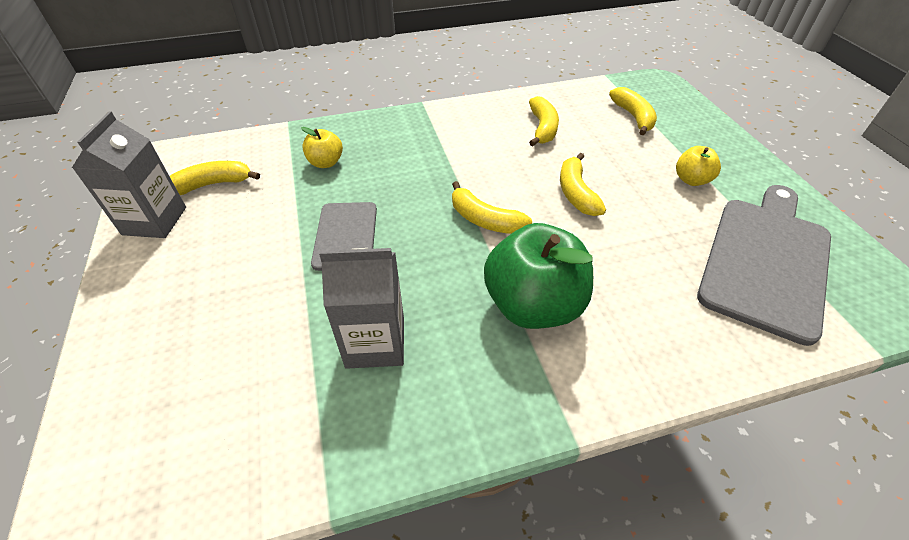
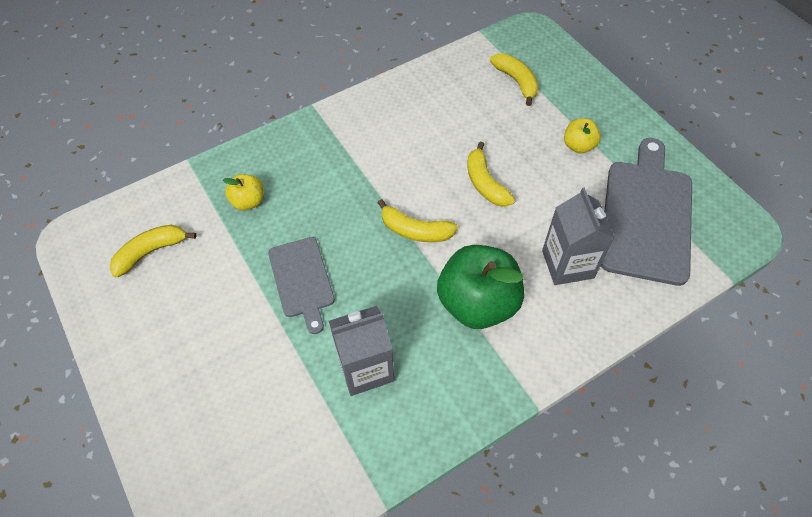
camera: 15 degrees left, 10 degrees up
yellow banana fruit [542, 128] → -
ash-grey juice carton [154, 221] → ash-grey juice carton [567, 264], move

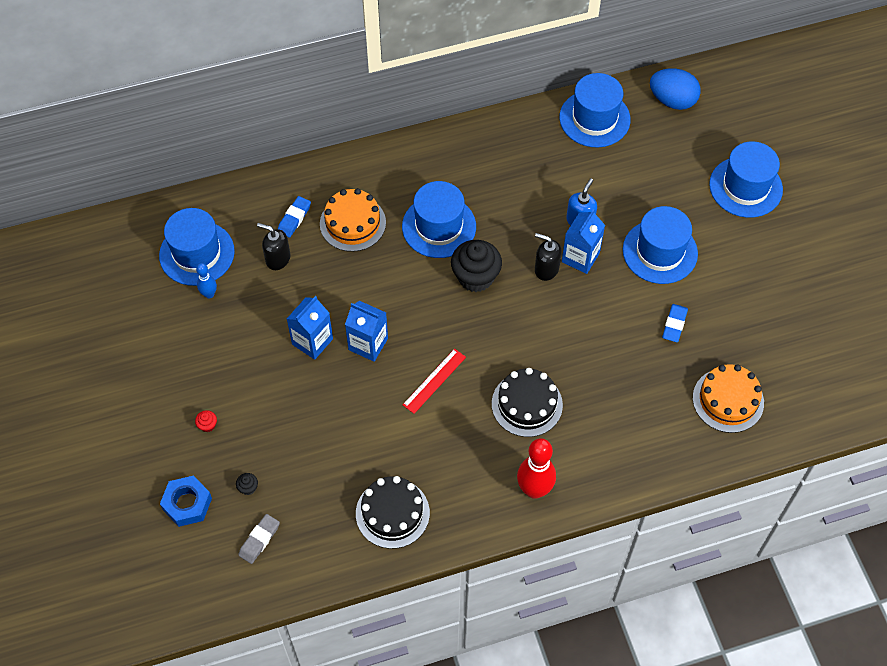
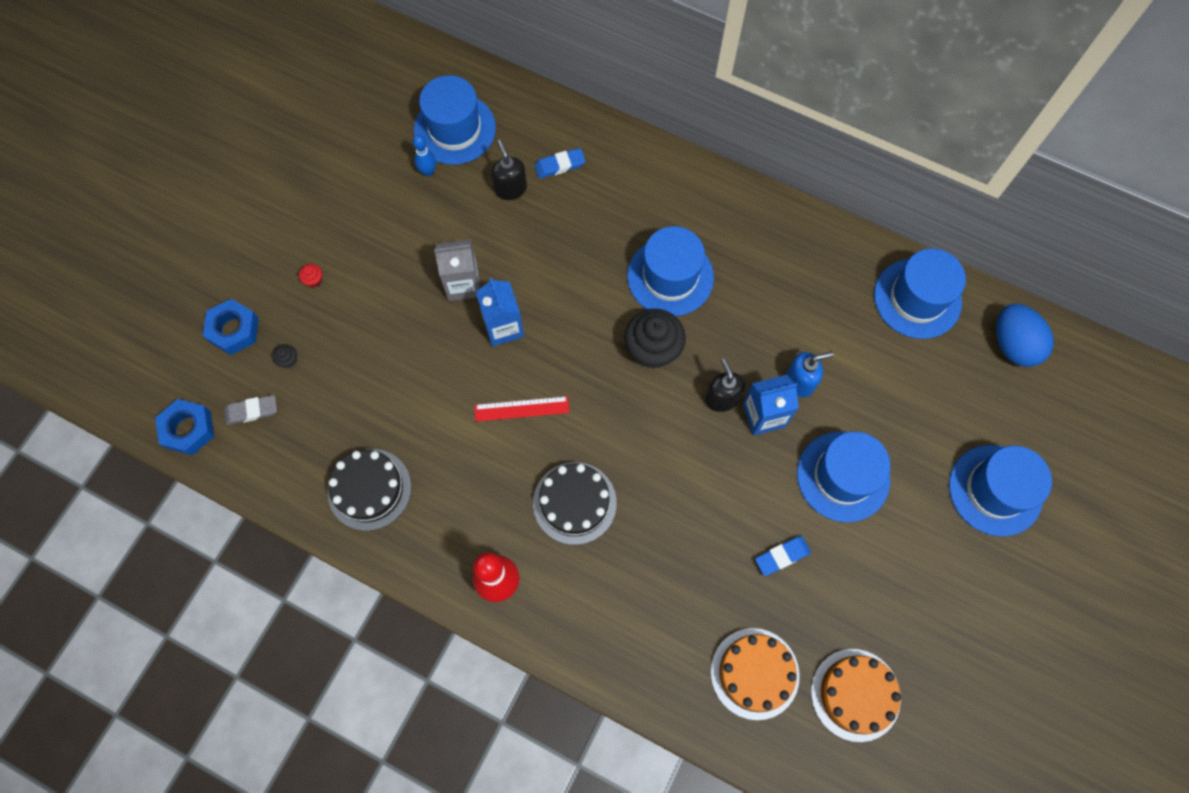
camera: 45 degrees right, 10 degrees up
orange-coloured layer cake [352, 223] → orange-coloured layer cake [855, 694], move
blue juice carton [312, 341] → ash-grey juice carton [463, 284]
- → blue hexagon nut [188, 429]

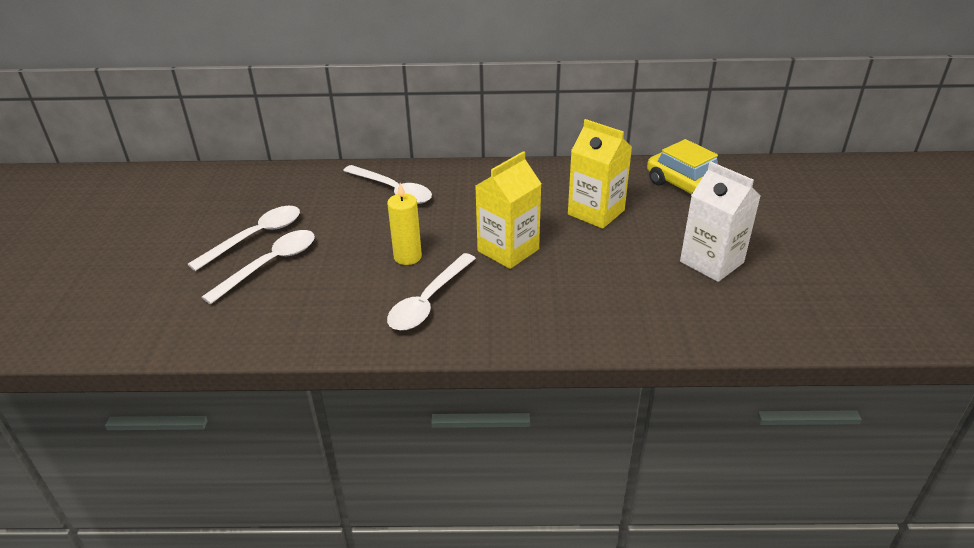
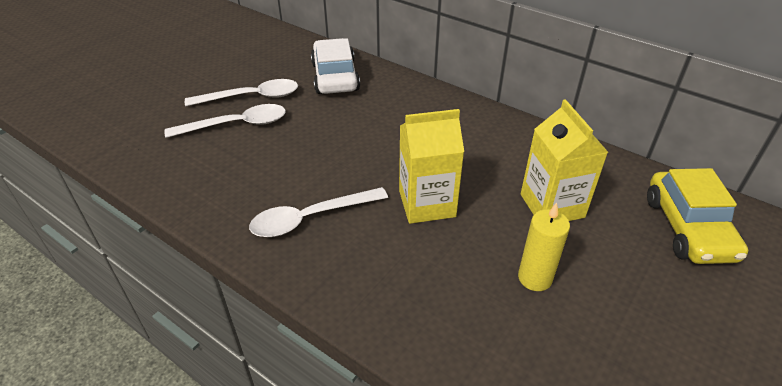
camera: 35 degrees right, 5 degrees up
pure white juice carton [711, 262] → -
pure white teaspoon [393, 191] → -
yellow wax candle [407, 257] → yellow wax candle [535, 278], move
- → pure white automobile [335, 77]

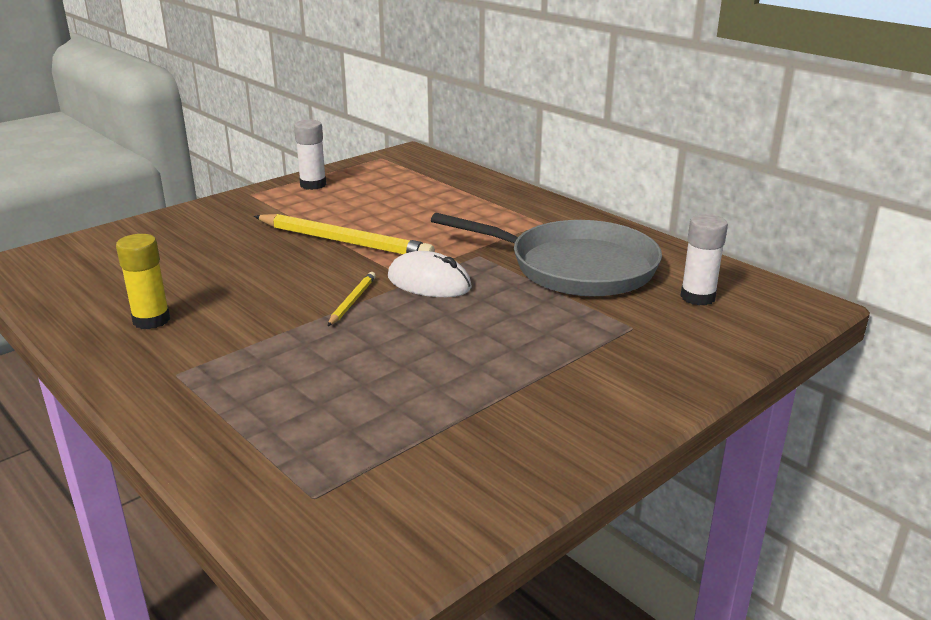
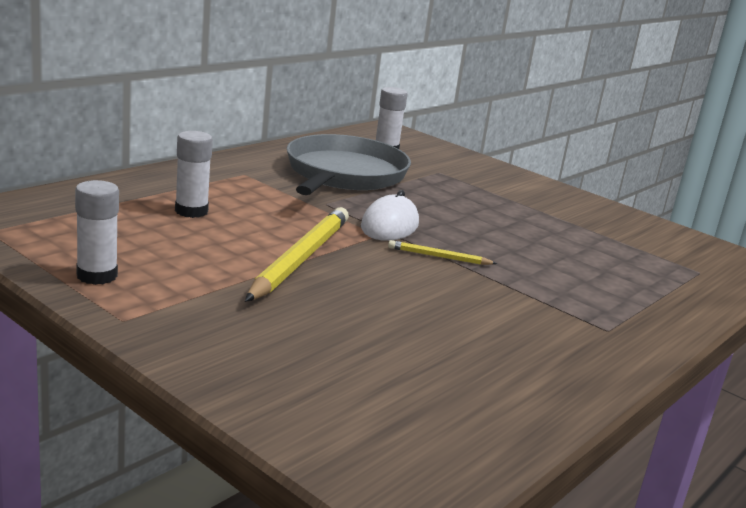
camera: 100 degrees left, 5 degrees down
yellow glue stick [151, 320] → -
- → pure white glue stick [191, 211]

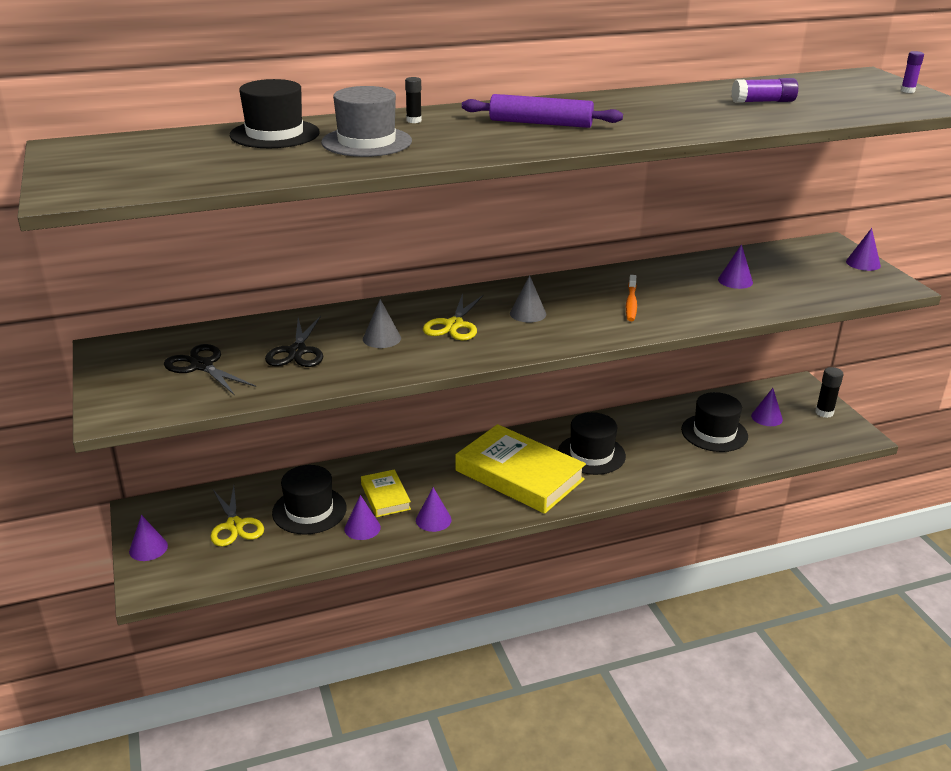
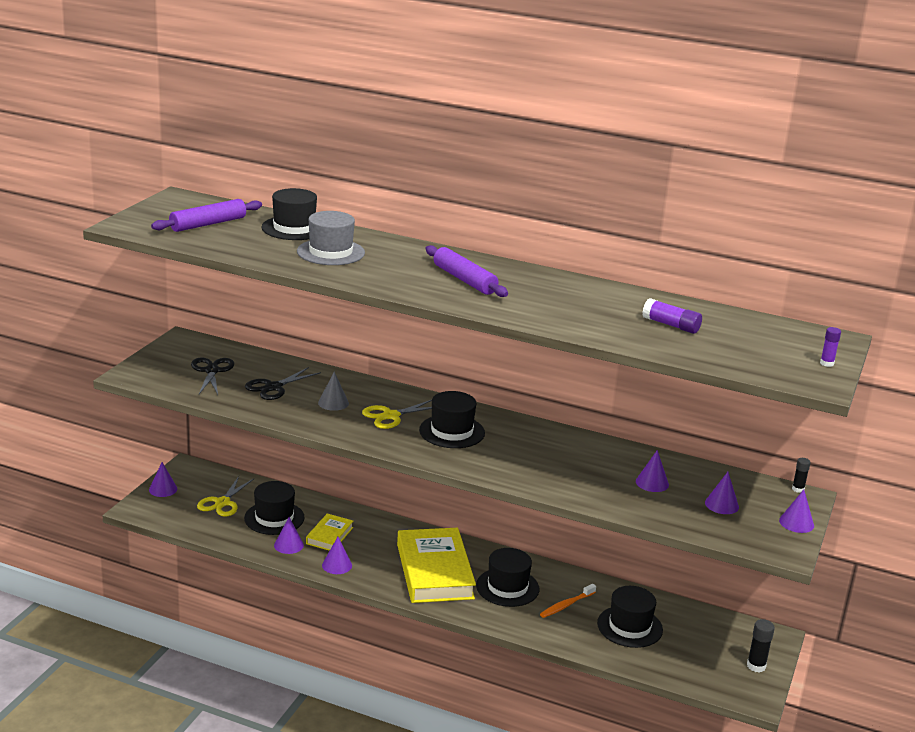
camera: 40 degrees right, 5 degrees down
jet-black glue stick [414, 120] → jet-black glue stick [798, 489], move
ash-grey solid cone [528, 313] → jet-black top hat [452, 431]
orange-coloured toothbrush [631, 303] → orange-coloured toothbrush [566, 605], move
royal purple solid cone [767, 417] → royal purple solid cone [721, 504], move
- → royal purple dough roller [208, 224]

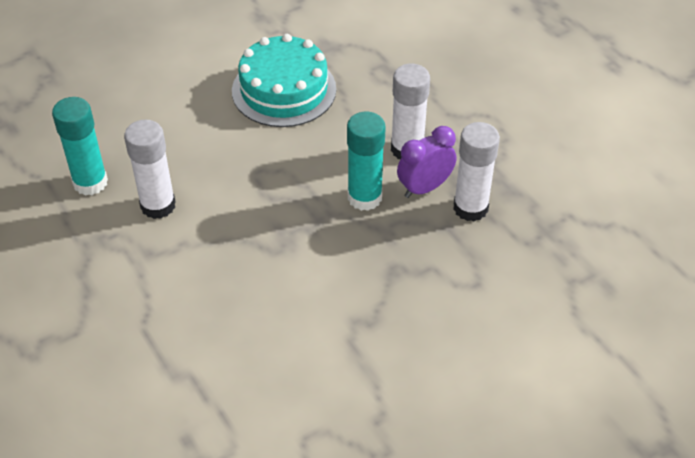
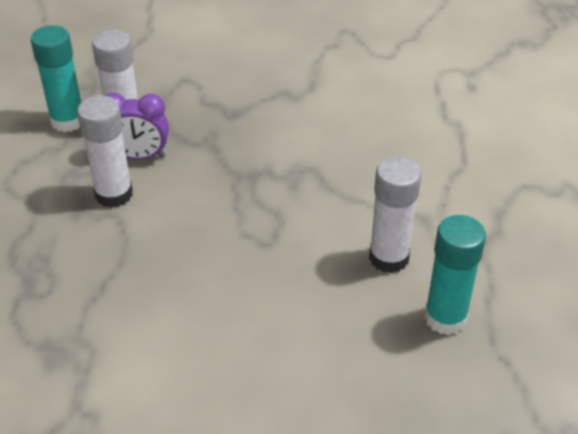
camera: 145 degrees left, 5 degrees down
aqua layer cake [284, 90] → -
aqua glue stick [364, 197] → aqua glue stick [68, 121], move

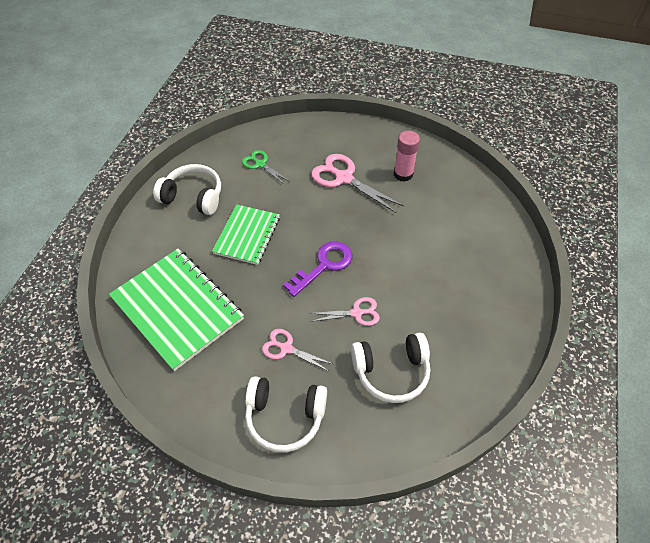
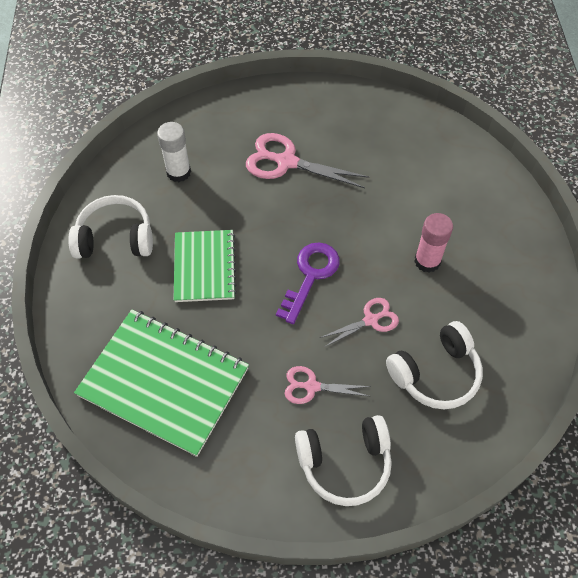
camera: 20 degrees left, 5 degrees up
rosy glue stick [403, 174] → rosy glue stick [427, 261], move
green shears [260, 164] → pure white glue stick [178, 172]

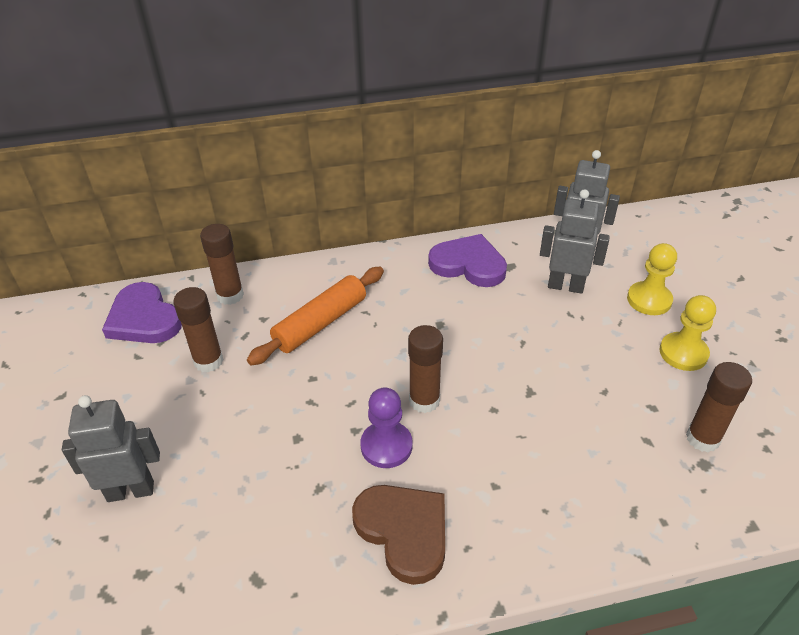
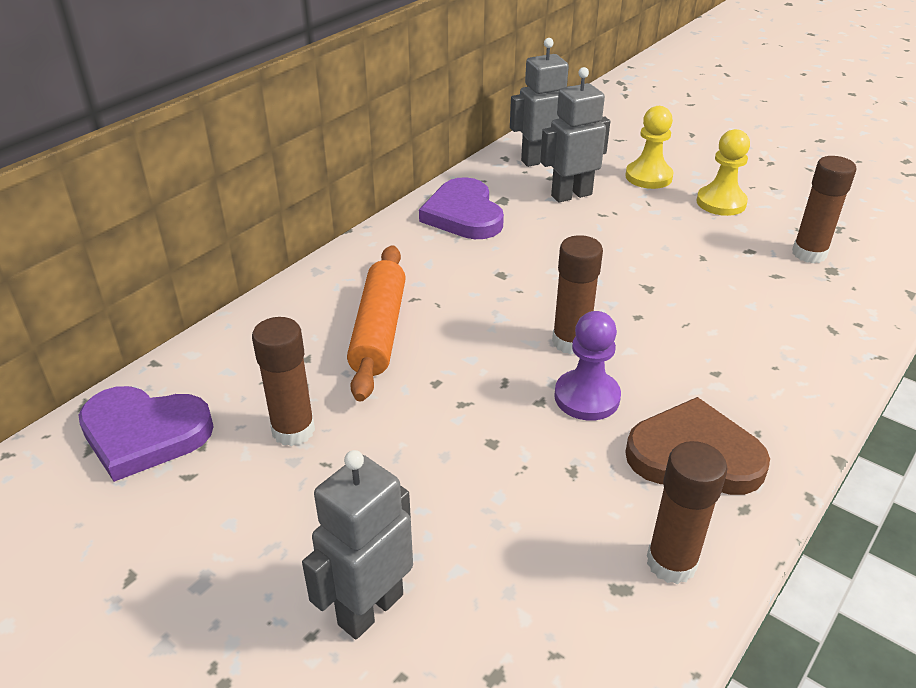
camera: 40 degrees left, 5 degrees down
dark brown glue stick [230, 295] → dark brown glue stick [671, 562], move
royal purple heart [468, 264] → royal purple heart [463, 214], 90 degrees counterclockwise

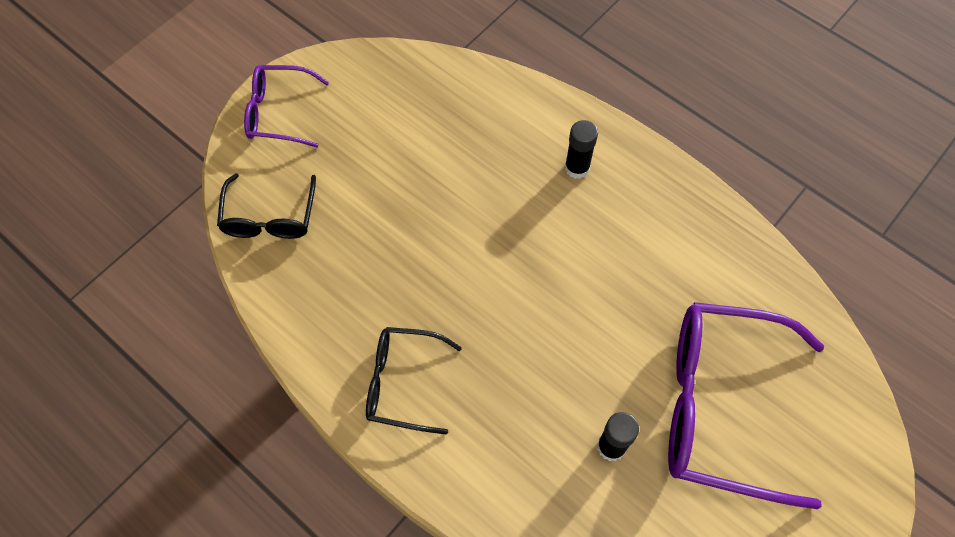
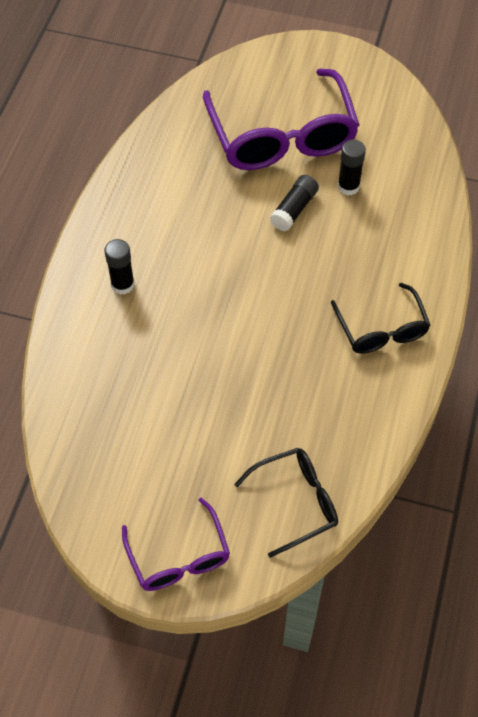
camera: 115 degrees left, 5 degrees down
- → jet-black glue stick [294, 209]

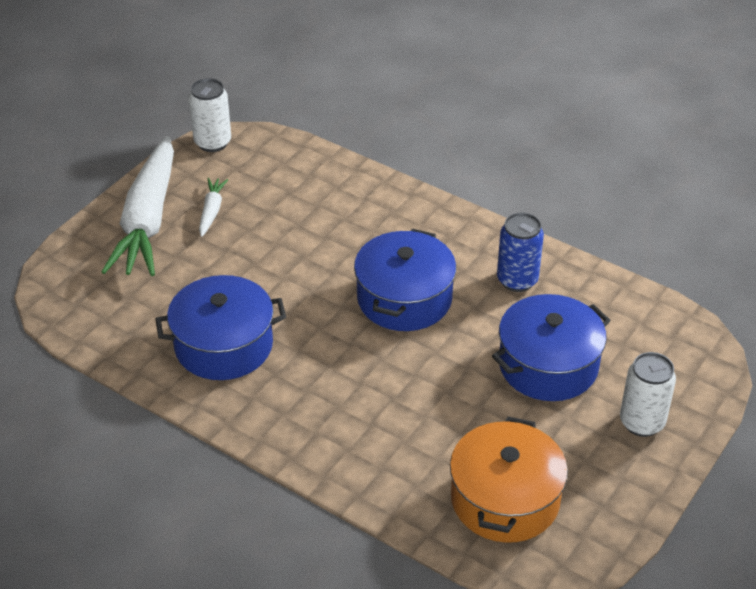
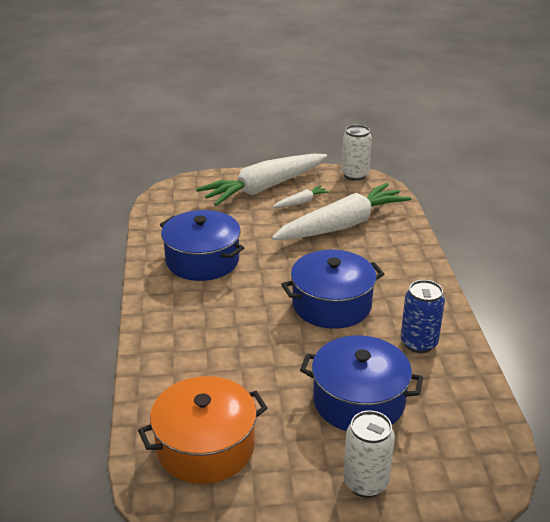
camera: 50 degrees right, 10 degrees down
- → pure white carrot [342, 225]

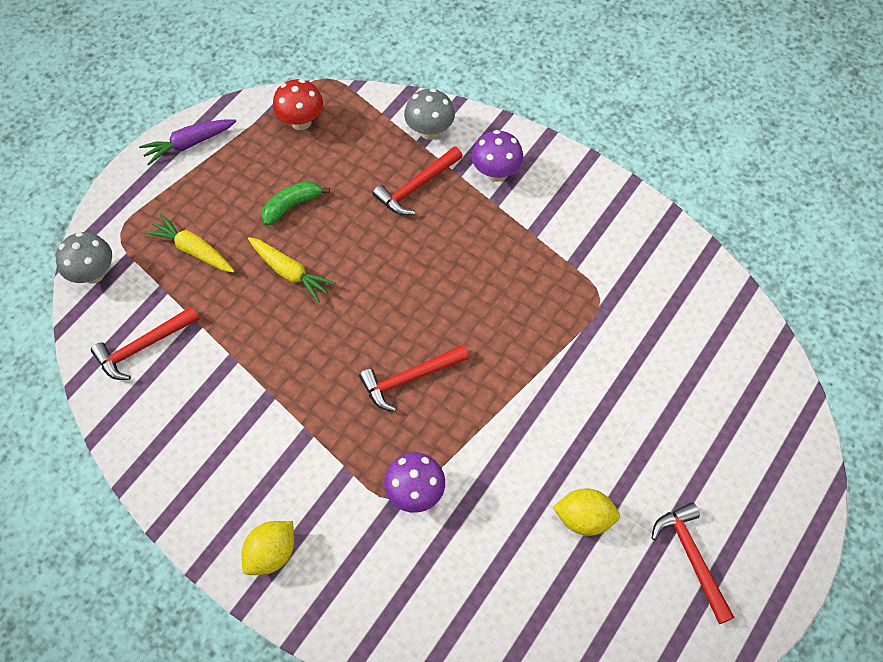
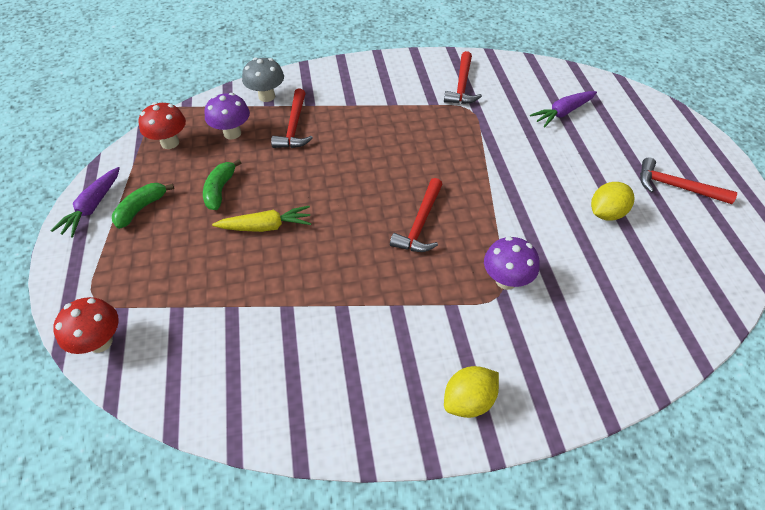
camera: 45 degrees left, 10 degrees down
royal purple fungus [496, 173] → royal purple fungus [232, 133], move
yellow carrot [193, 250] → -
ash-grey fungus [93, 274] → crimson fungus [100, 342]
crimson hammer [143, 346] → crimson hammer [462, 86], move
yellow lemon [271, 553] → yellow lemon [468, 400], 60 degrees clockwise
- → royal purple carrot [563, 113]
- → green banana fruit [141, 208]

